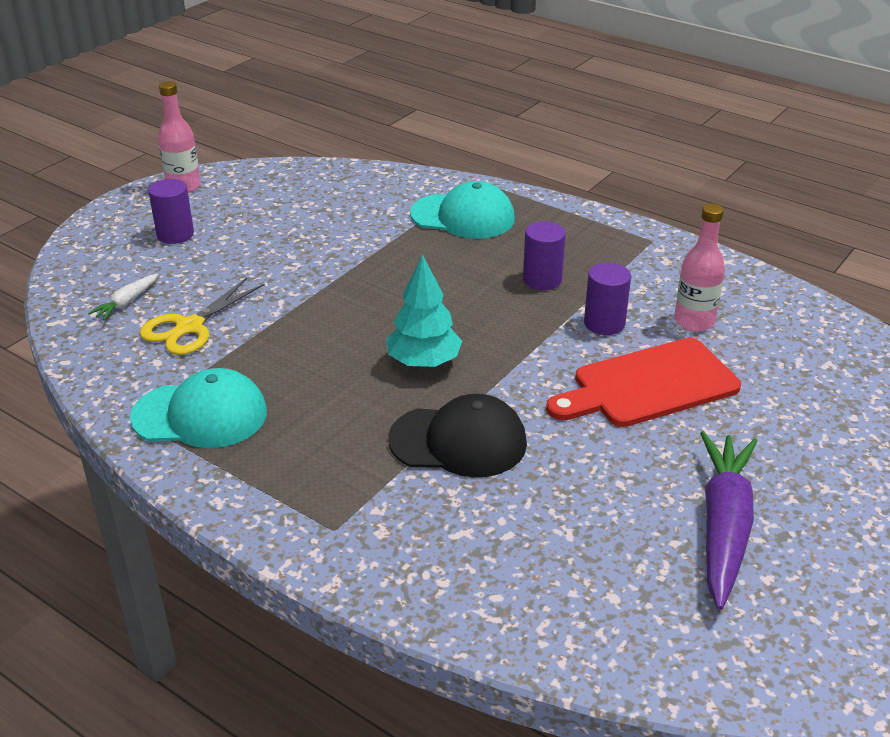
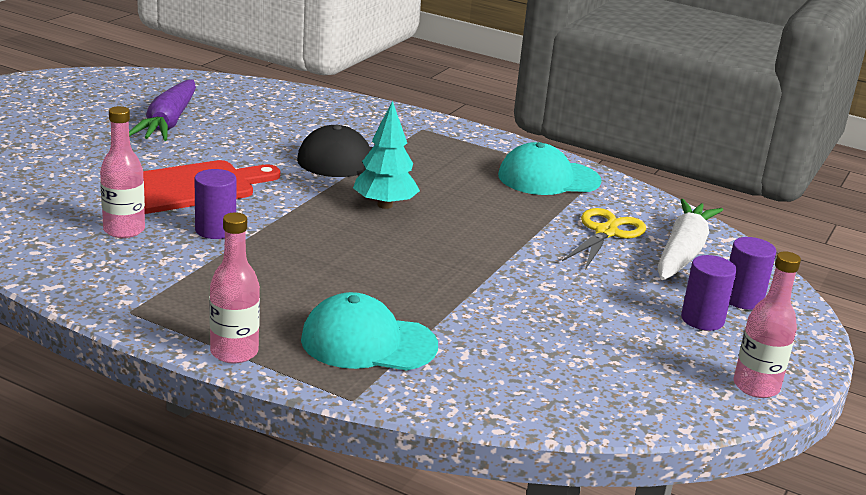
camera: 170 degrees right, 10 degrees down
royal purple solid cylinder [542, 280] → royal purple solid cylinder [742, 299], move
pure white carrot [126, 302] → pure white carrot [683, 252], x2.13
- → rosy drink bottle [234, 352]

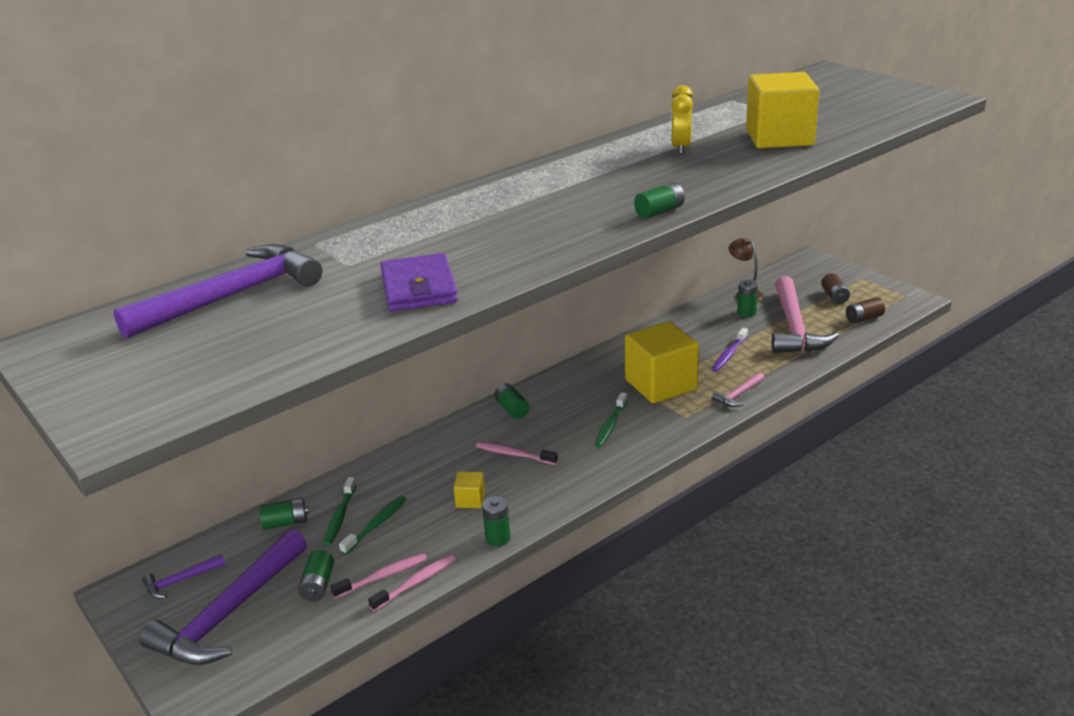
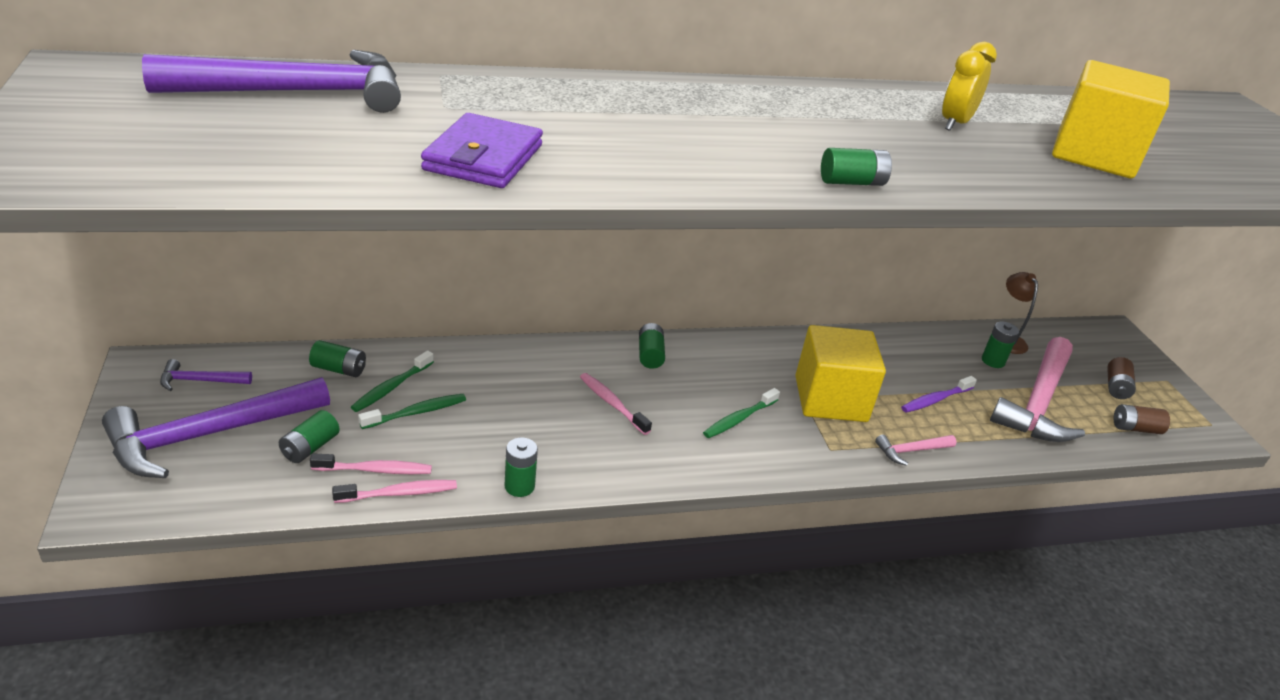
camera: 20 degrees right, 5 degrees up
yellow block [470, 500] → -

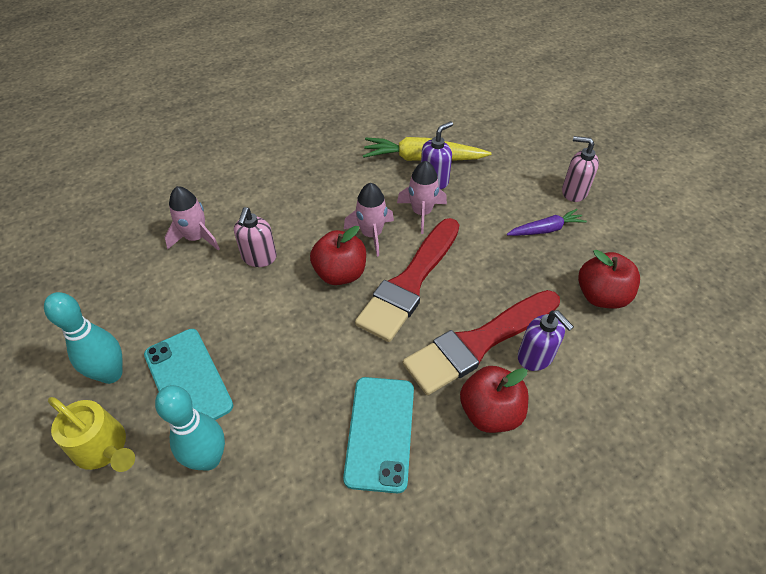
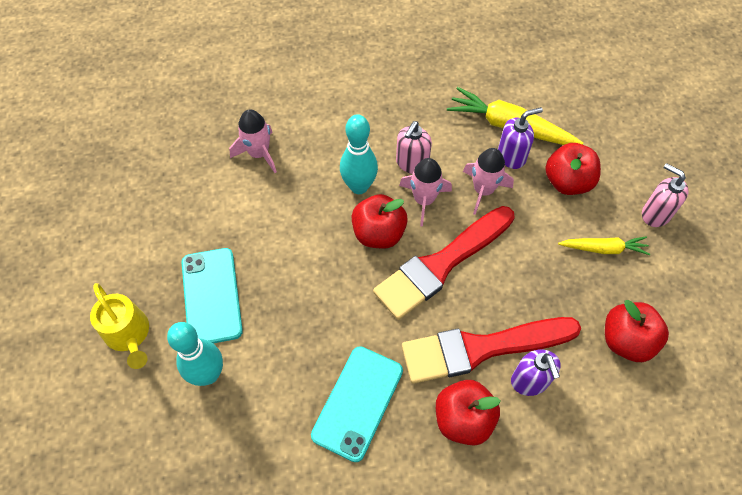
camera: 20 degrees right, 10 degrees up
rosy soap dispenser [259, 257] → rosy soap dispenser [412, 163], move
royal purple carrot [545, 229] → yellow carrot [603, 248]
aqua skittle [111, 374] → aqua skittle [359, 186], move
- → crimson apple fruit [567, 182]

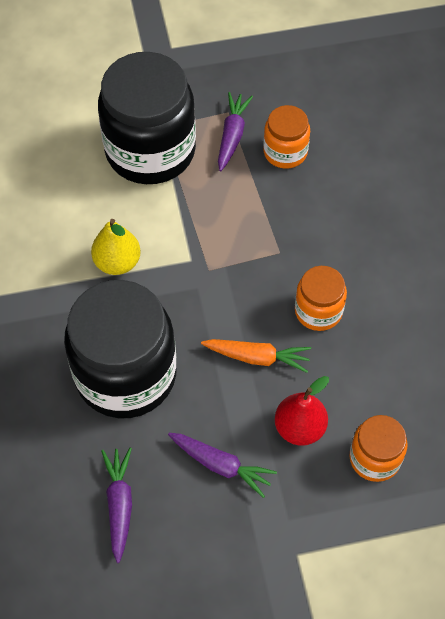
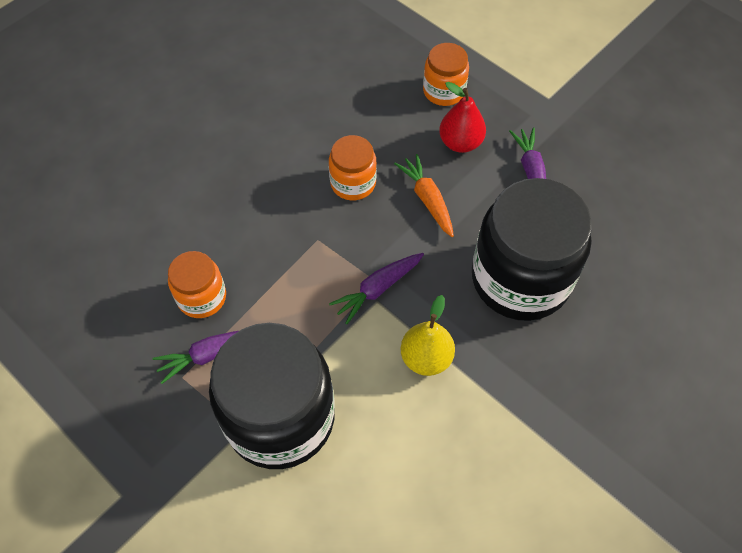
camera: 125 degrees left, 0 degrees up
royal purple carrot [119, 505] → royal purple carrot [378, 289], move

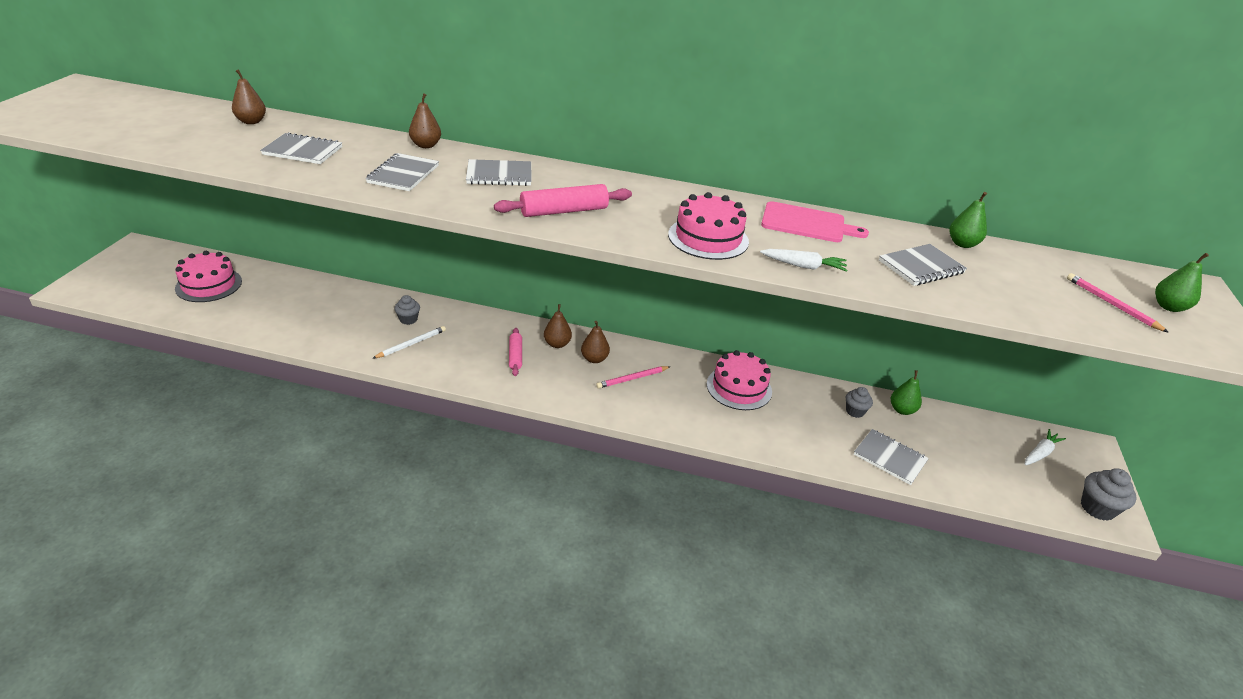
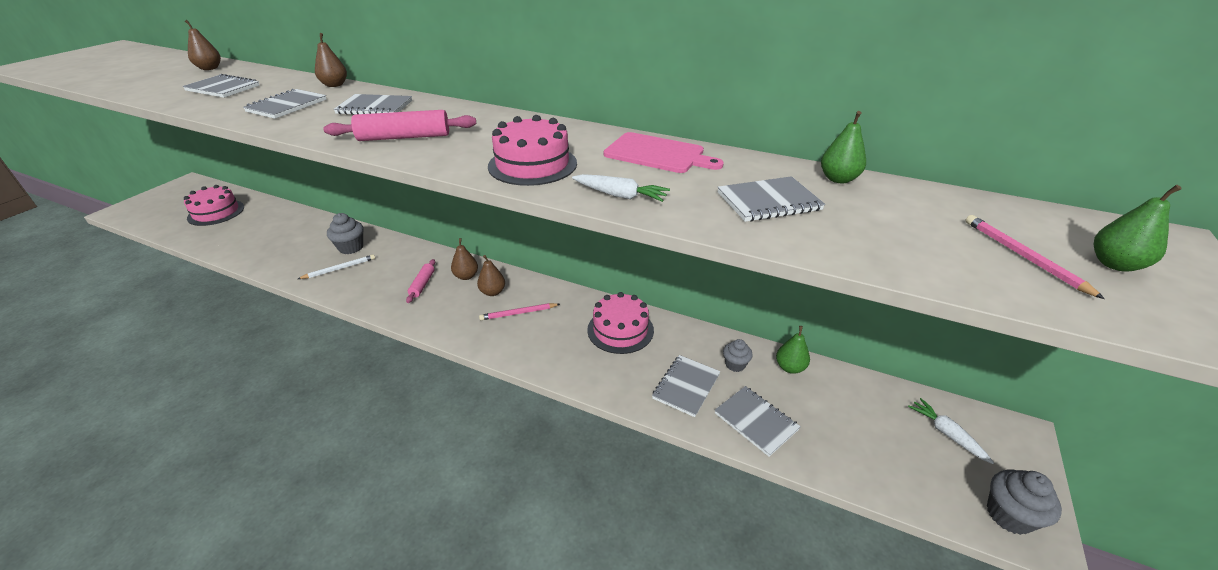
camera: 15 degrees right, 0 degrees up
ash-grey muffin [408, 319] → ash-grey muffin [351, 247], x1.55
pure white carrot [1040, 453] → pure white carrot [946, 434], 90 degrees counterclockwise
- → ash-grey notepad [686, 386]

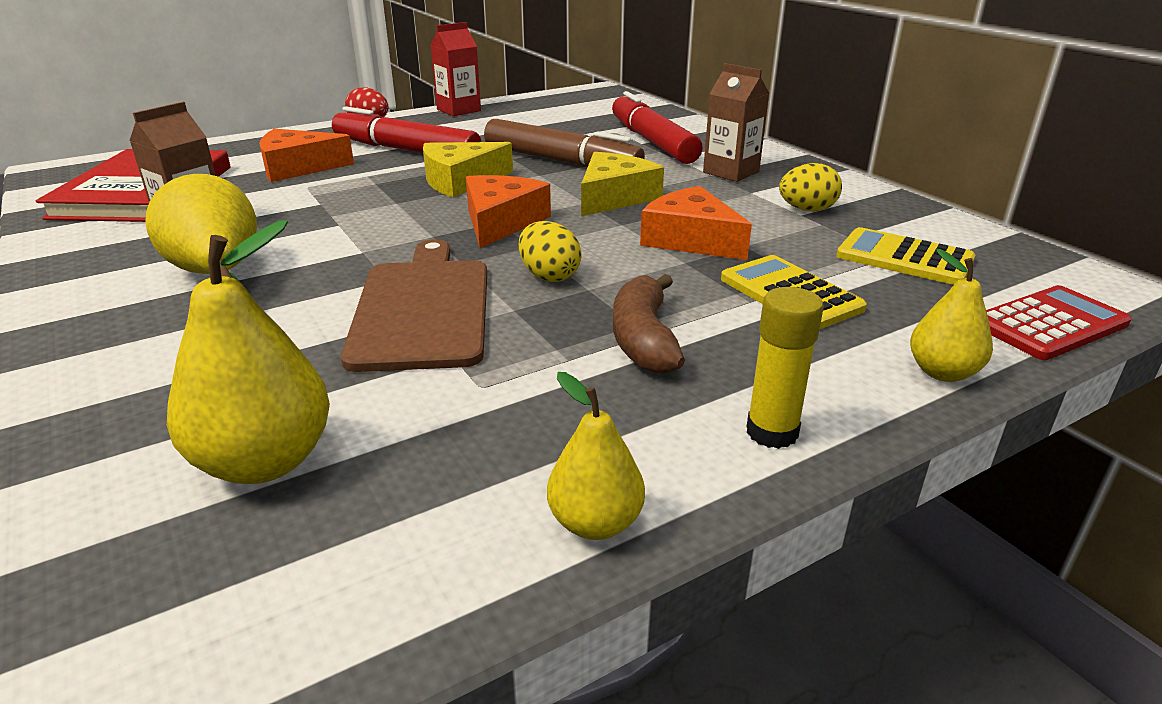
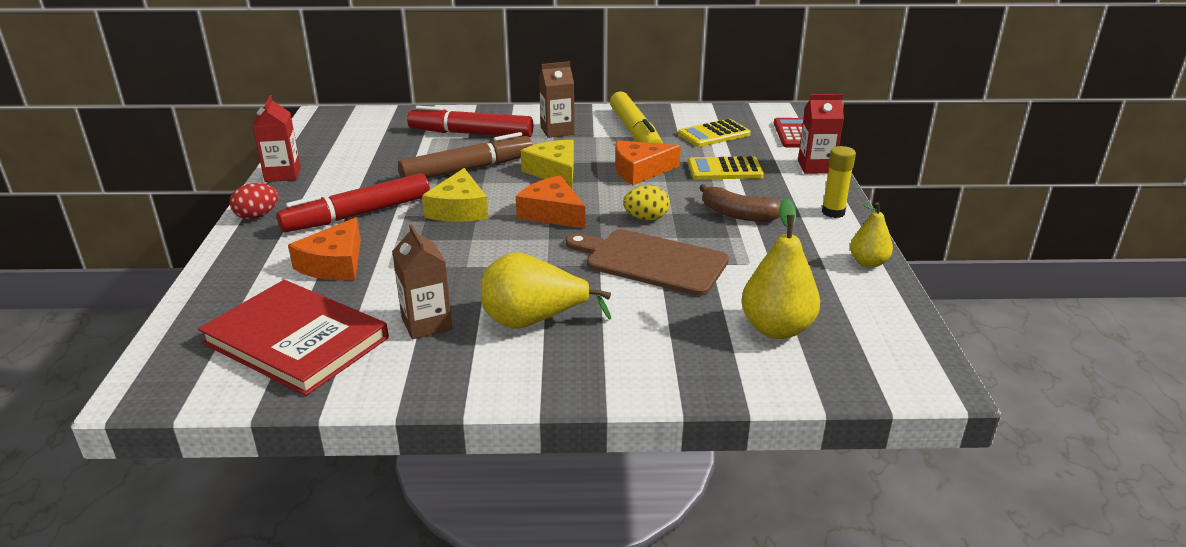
camera: 60 degrees left, 0 degrees up
yellow egg shape [807, 210] → yellow felt pen [635, 132]
yellow pear [942, 372] → crimson juice carton [816, 167]

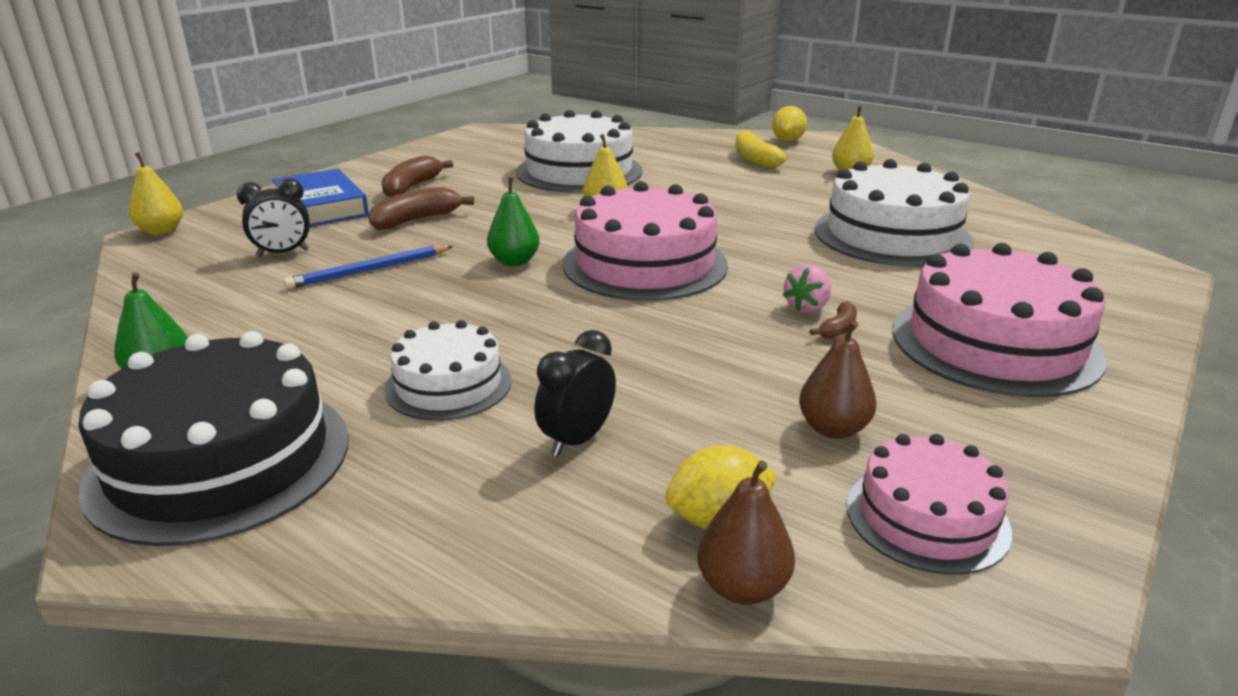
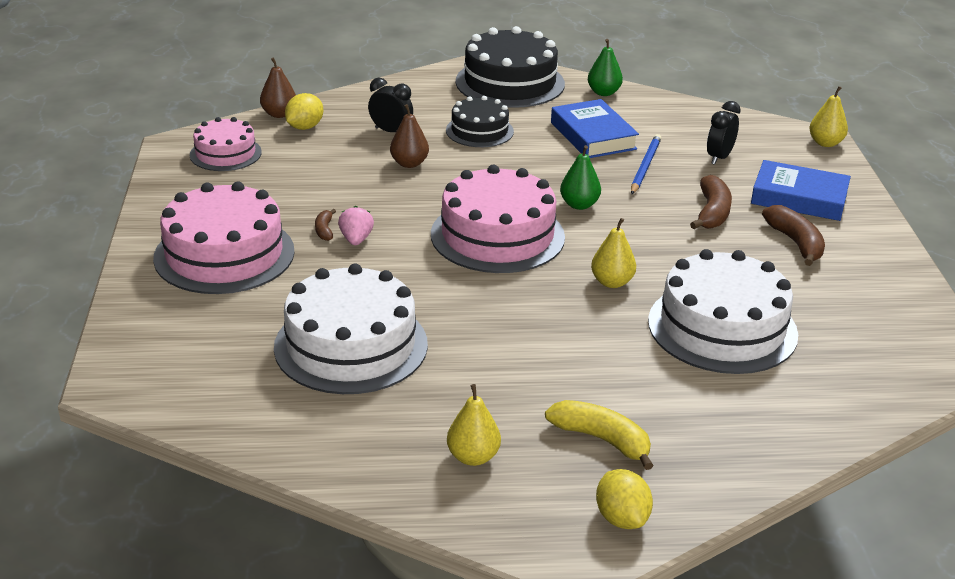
camera: 140 degrees right, 5 degrees up
pure white layer cake [448, 385] → jet-black layer cake [479, 131]
dark brown pear [833, 429] → dark brown pear [409, 163], move
jet-black clock [577, 440] → jet-black clock [391, 131], 60 degrees counterclockwise
- → blue hardcover [593, 136]

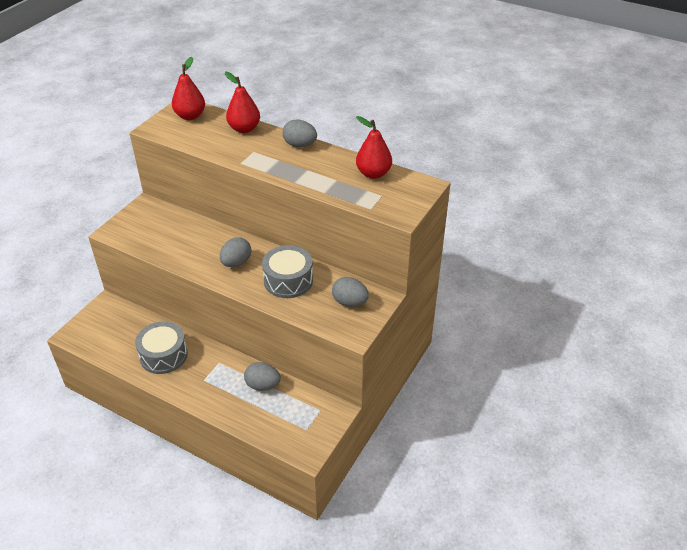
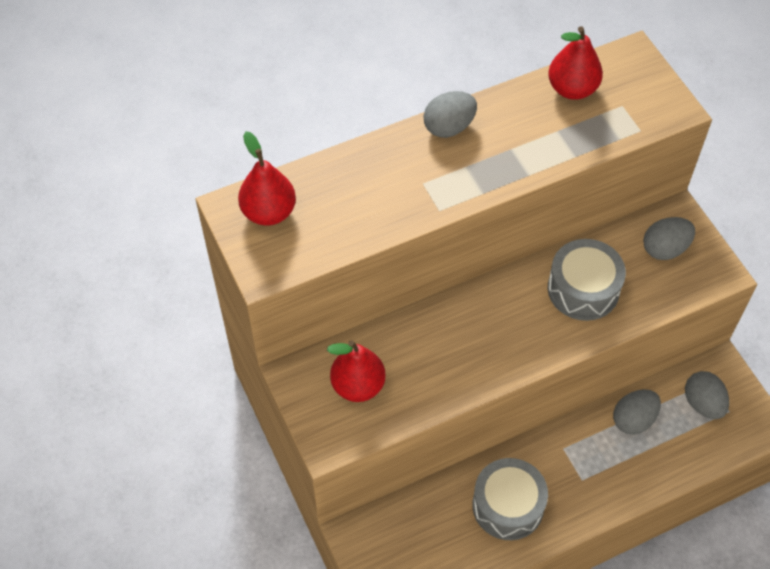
camera: 55 degrees left, 15 degrees up
crimson pear [244, 129] → crimson pear [358, 386], move
ash-grey egg shape [236, 263] → ash-grey egg shape [703, 403], move

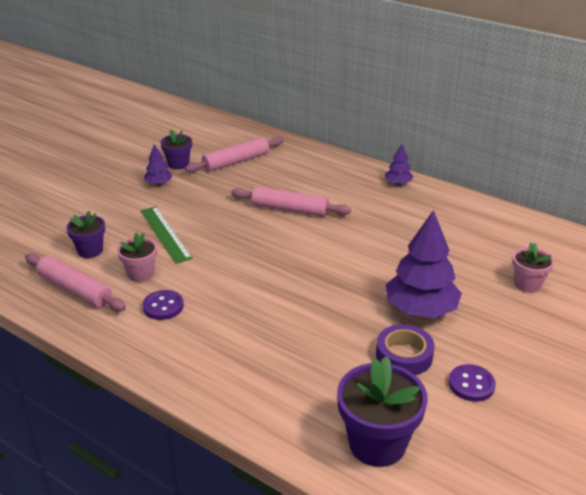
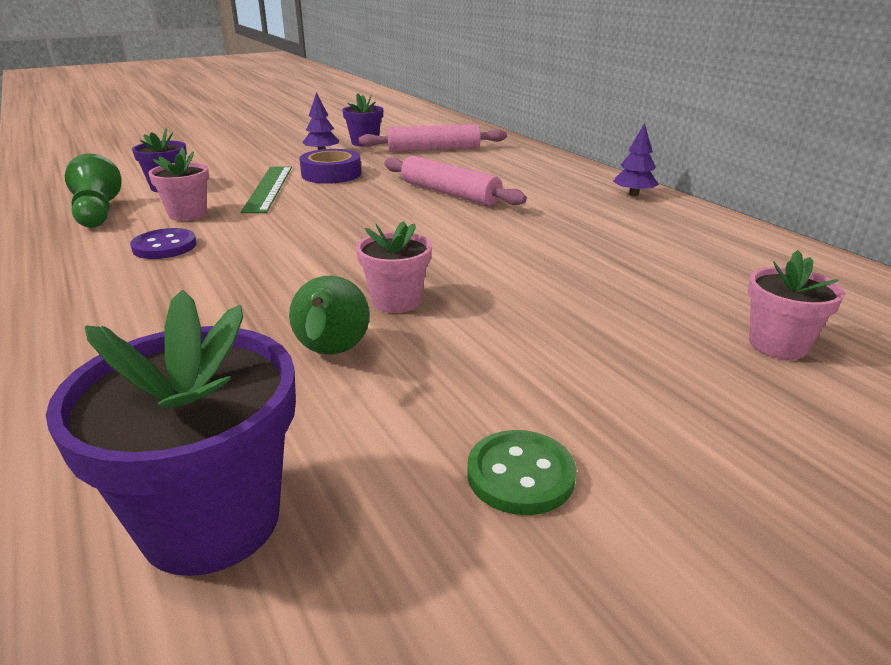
camera: 25 degrees right, 5 degrees down
royal purple fir tree [421, 309] → -
rosy dough roller [75, 290] → green game pawn [97, 213]
royal purple sticky tape [404, 355] → royal purple sticky tape [331, 174], move
royal purple sewing button [471, 384] → green sewing button [520, 475]
- → rosy potted plant [396, 301]
- → green pear [331, 354]

